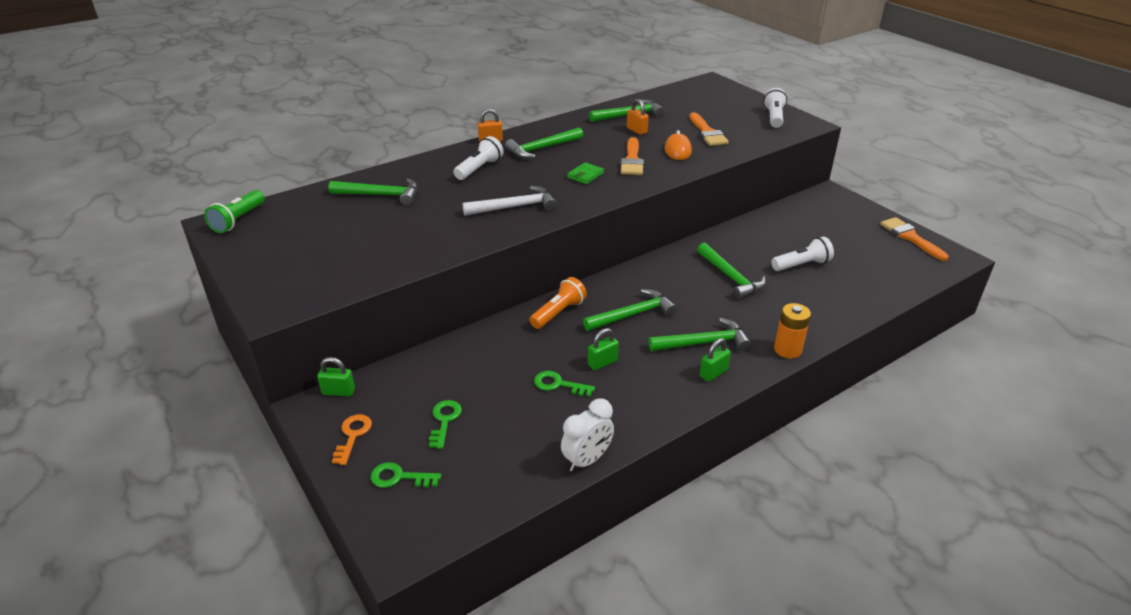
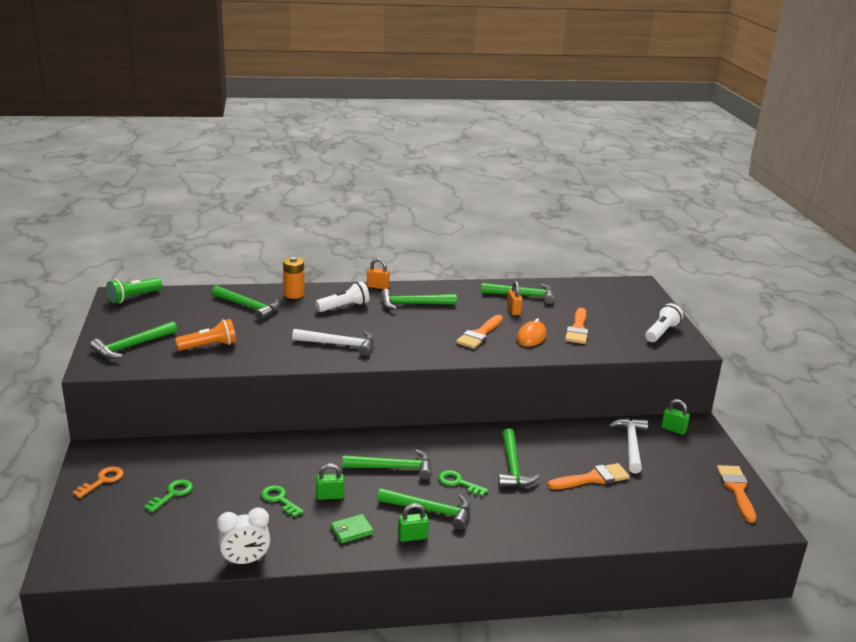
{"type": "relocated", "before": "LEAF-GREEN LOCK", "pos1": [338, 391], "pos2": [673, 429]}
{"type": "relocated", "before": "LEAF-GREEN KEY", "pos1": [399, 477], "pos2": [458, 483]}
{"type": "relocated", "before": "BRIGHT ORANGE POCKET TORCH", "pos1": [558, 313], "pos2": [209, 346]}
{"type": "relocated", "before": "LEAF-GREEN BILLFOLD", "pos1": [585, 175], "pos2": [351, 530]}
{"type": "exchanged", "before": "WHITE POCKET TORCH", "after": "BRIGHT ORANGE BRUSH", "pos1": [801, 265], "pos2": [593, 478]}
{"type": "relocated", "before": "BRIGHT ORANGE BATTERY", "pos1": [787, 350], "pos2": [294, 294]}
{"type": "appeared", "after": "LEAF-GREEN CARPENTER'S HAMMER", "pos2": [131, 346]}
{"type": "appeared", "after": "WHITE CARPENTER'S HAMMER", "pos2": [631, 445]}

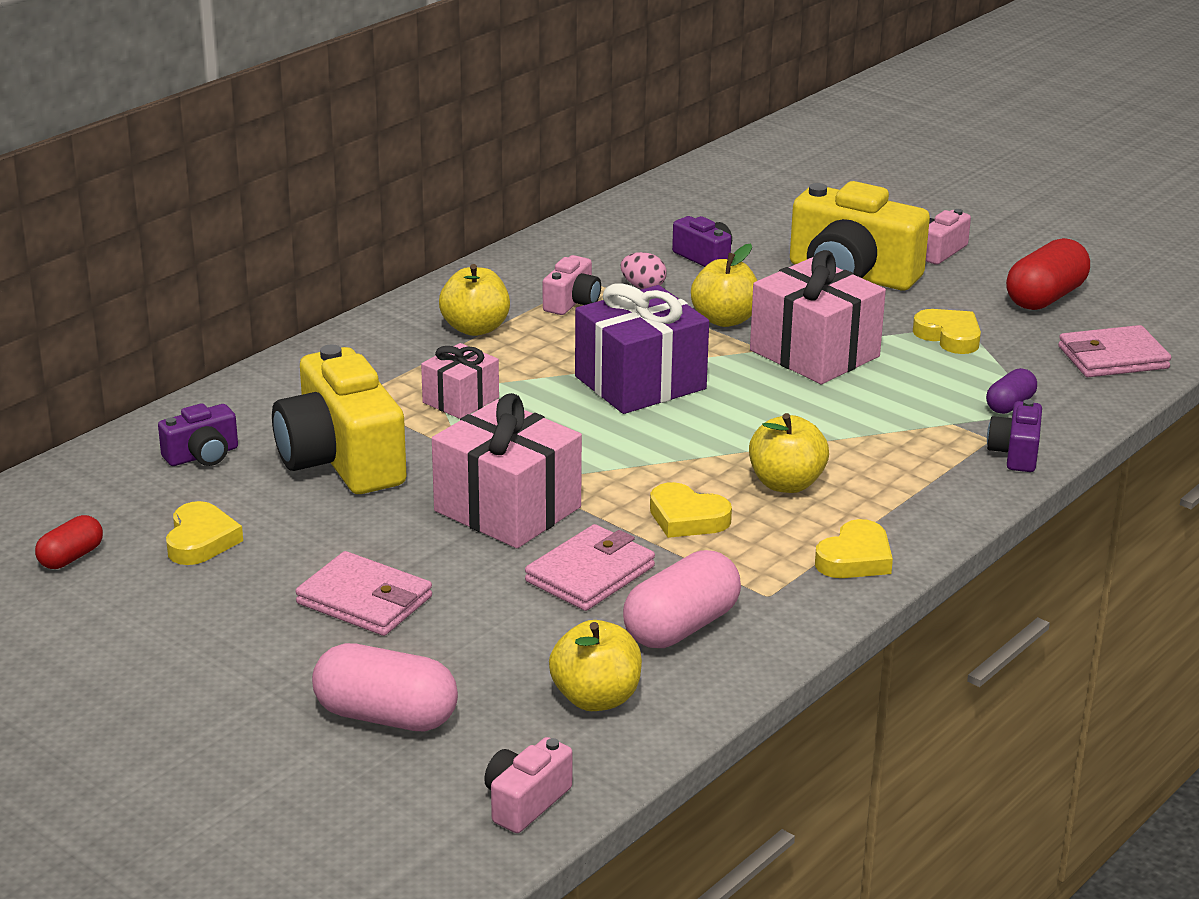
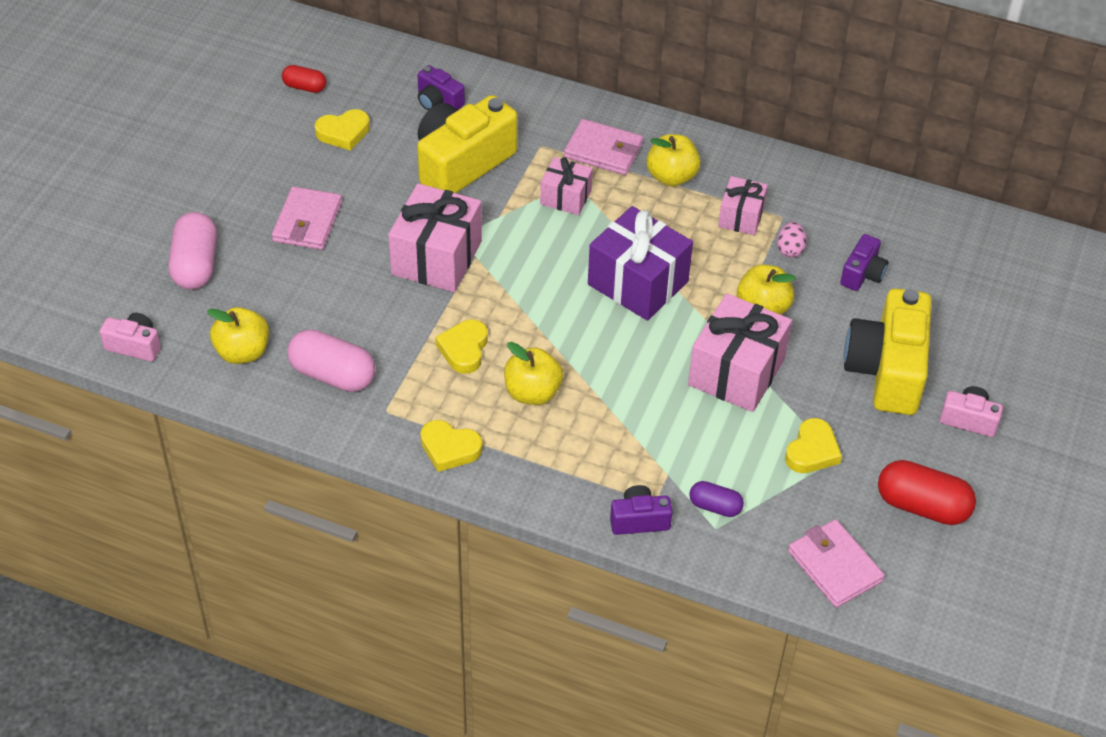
{"type": "relocated", "before": "ROSY BILLFOLD", "pos1": [590, 574], "pos2": [603, 151]}
{"type": "exchanged", "before": "ROSY CAMERA", "after": "ROSY WRAPPED GIFT", "pos1": [572, 302], "pos2": [741, 217]}

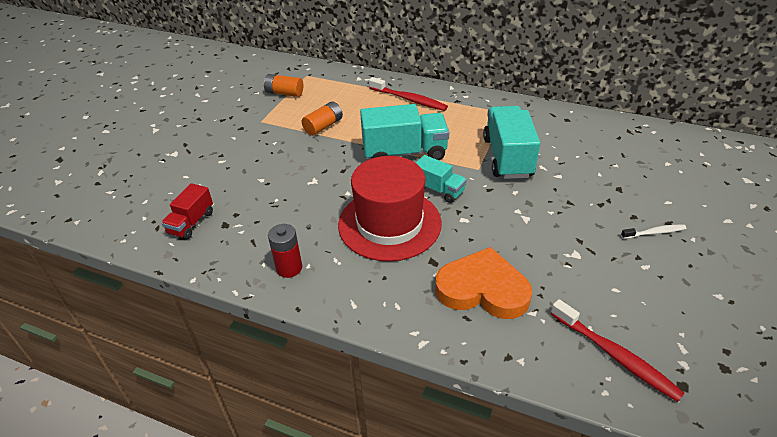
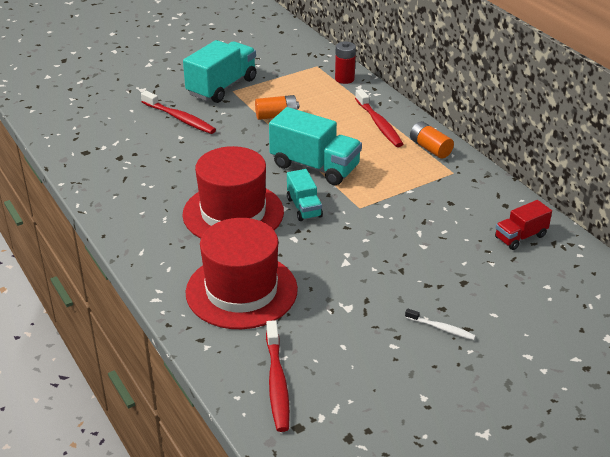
{"type": "relocated", "before": "SCARLET TRUCK", "pos1": [191, 223], "pos2": [520, 237]}
{"type": "relocated", "before": "BRIGHT ORANGE BATTERY", "pos1": [284, 93], "pos2": [430, 148]}
{"type": "relocated", "before": "SCARLET BATTERY", "pos1": [289, 268], "pos2": [344, 79]}
{"type": "exchanged", "before": "BRIGHT ORANGE HEART SHAPE", "after": "SCARLET HAT", "pos1": [482, 289], "pos2": [241, 291]}
{"type": "relocated", "before": "AQUA TRUCK", "pos1": [507, 157], "pos2": [222, 87]}
{"type": "appeared", "after": "SCARLET DENTAL BRUSH", "pos2": [179, 118]}

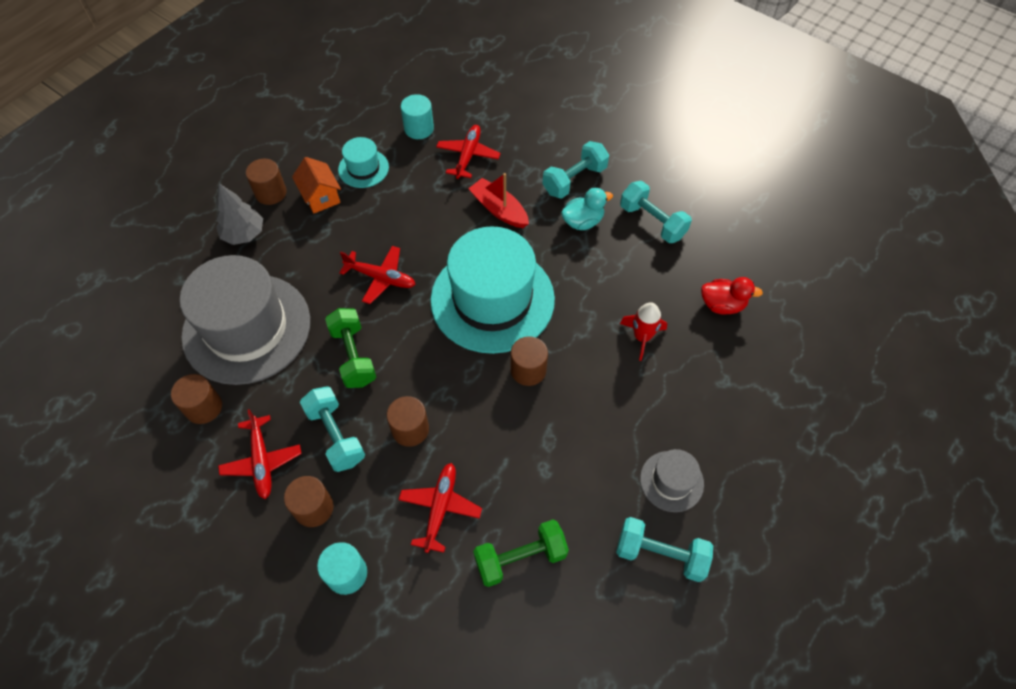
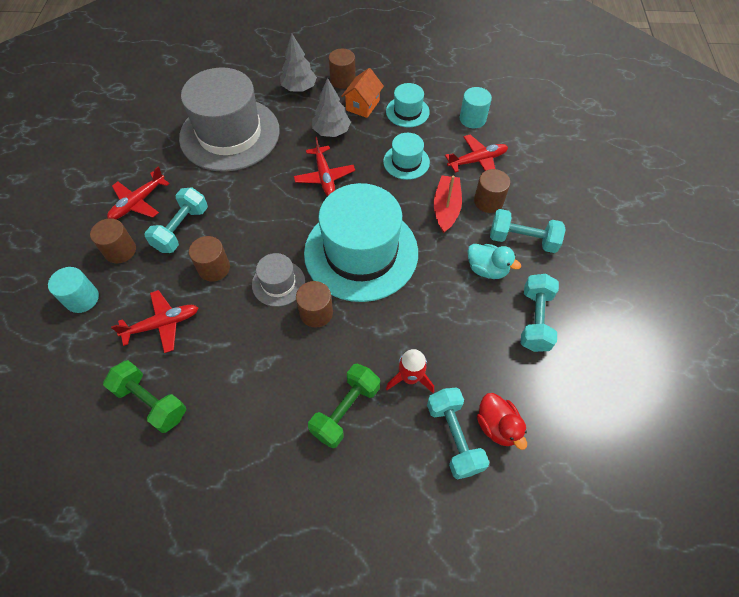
{"type": "relocated", "before": "DARK BROWN SOLID CYLINDER", "pos1": [204, 407], "pos2": [488, 201]}
{"type": "relocated", "before": "LEAF-GREEN FREE WEIGHT", "pos1": [353, 356], "pos2": [345, 410]}
{"type": "relocated", "before": "AQUA FREE WEIGHT", "pos1": [660, 554], "pos2": [454, 437]}
{"type": "relocated", "before": "ASH-GREY HAT", "pos1": [671, 481], "pos2": [278, 283]}
{"type": "appeared", "after": "ASH-GREY TOY TREE", "pos2": [331, 132]}
{"type": "appeared", "after": "AQUA HAT", "pos2": [406, 162]}

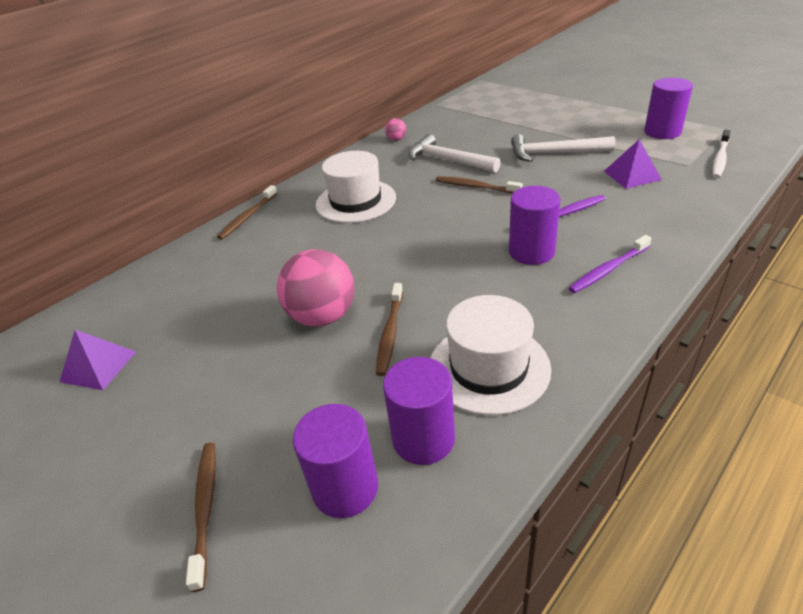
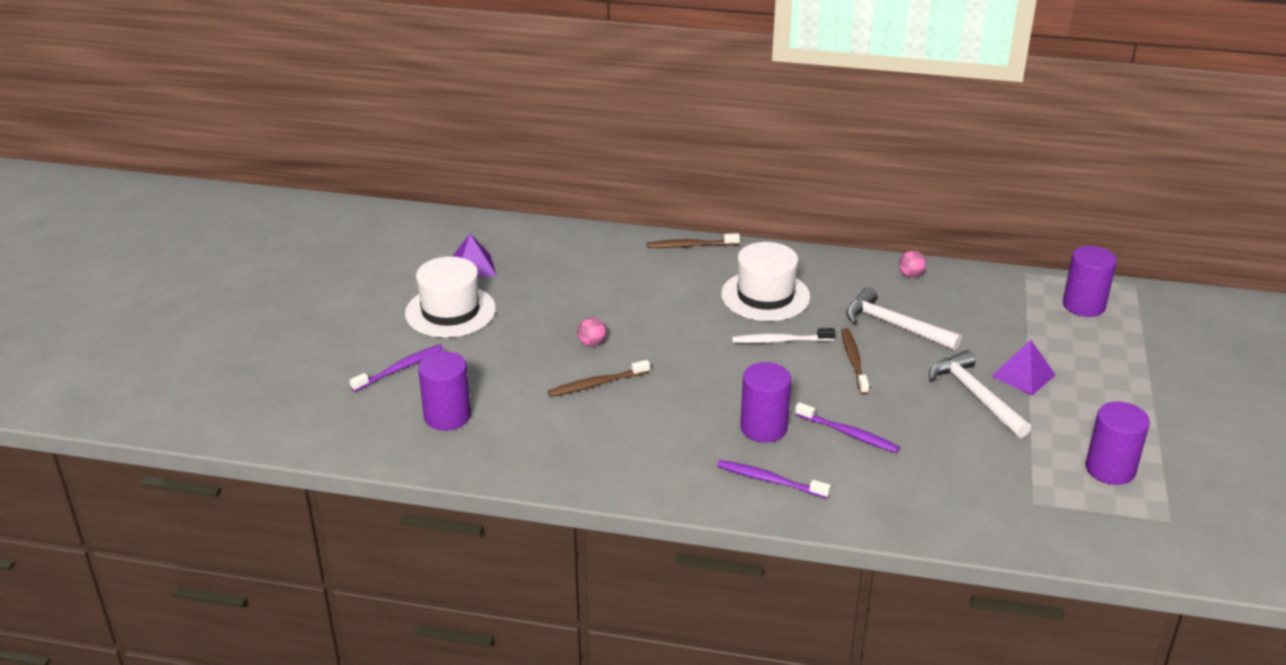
{"type": "colour", "before": "DARK BROWN DENTAL BRUSH", "after": "VIOLET DENTAL BRUSH", "pos1": [205, 508], "pos2": [400, 368]}
{"type": "size", "before": "ROSY PLAY BALL", "pos1": [323, 316], "pos2": [592, 343], "scale": 0.44}
{"type": "relocated", "before": "VIOLET SOLID CYLINDER", "pos1": [423, 438], "pos2": [1083, 305]}
{"type": "spun", "before": "WHITE CARPENTER'S HAMMER", "pos1": [448, 160], "pos2": [894, 326], "turn": -60}
{"type": "relocated", "before": "WHITE HAT", "pos1": [488, 367], "pos2": [450, 311]}
{"type": "relocated", "before": "VIOLET PYRAMID", "pos1": [632, 175], "pos2": [1023, 375]}
{"type": "relocated", "before": "WHITE DENTAL BRUSH", "pos1": [720, 159], "pos2": [780, 341]}

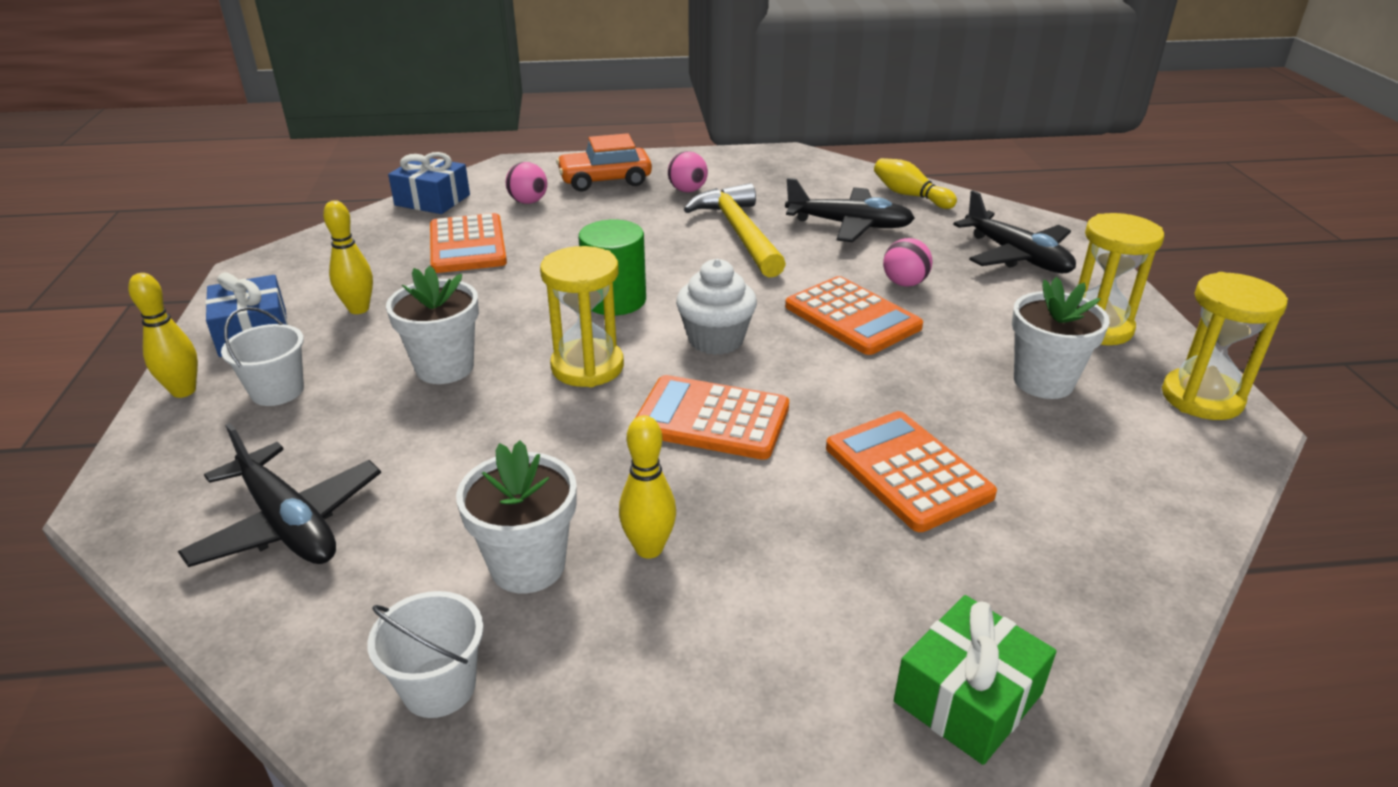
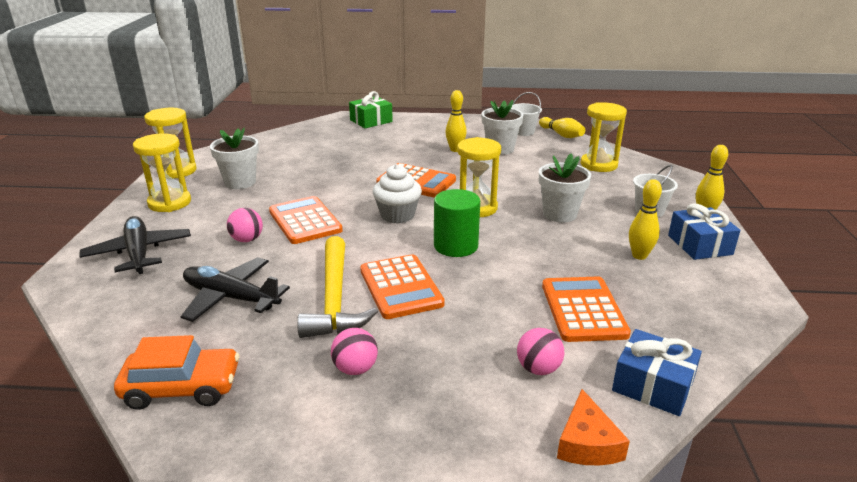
{"type": "exchanged", "before": "JET-BLACK PLANE", "after": "BRIGHT YELLOW SANDGLASS", "pos1": [289, 524], "pos2": [598, 165]}
{"type": "relocated", "before": "BRIGHT ORANGE TOY CAR", "pos1": [605, 180], "pos2": [182, 388]}
{"type": "relocated", "before": "BRIGHT ORANGE ADDING MACHINE", "pos1": [907, 471], "pos2": [401, 287]}
{"type": "relocated", "before": "BRIGHT YELLOW TENPIN", "pos1": [910, 195], "pos2": [561, 135]}
{"type": "appeared", "after": "BRIGHT ORANGE CHEESE WEDGE", "pos2": [587, 443]}

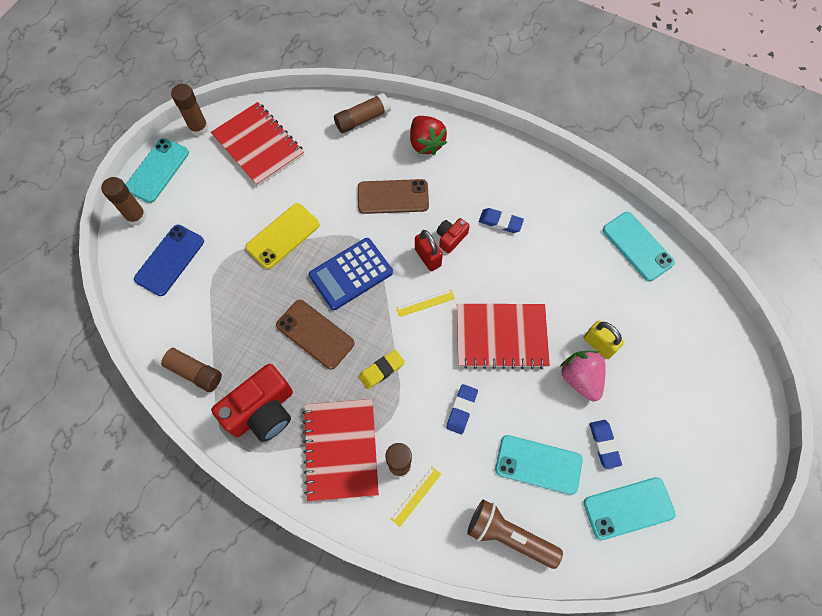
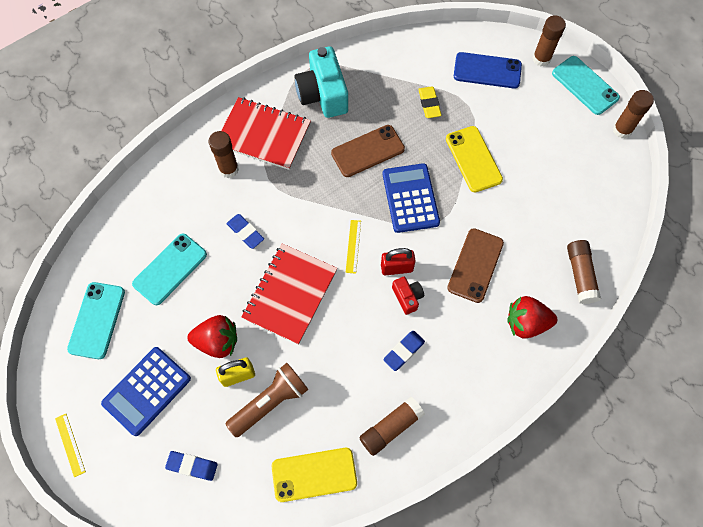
{"type": "spun", "before": "COBALT PHONE", "pos1": [170, 260], "pos2": [487, 71], "turn": -45}
{"type": "relocated", "before": "DARK BROWN STICK OF GLUE", "pos1": [192, 371], "pos2": [391, 428]}
{"type": "missing", "before": "SCARLET NOTEBOOK", "pos1": [258, 145]}
{"type": "colour", "before": "SCARLET CAMERA", "after": "AQUA CAMERA", "pos1": [262, 411], "pos2": [323, 94]}
{"type": "relocated", "before": "BRIGHT YELLOW GUM ERASER", "pos1": [381, 370], "pos2": [429, 104]}
{"type": "relocated", "before": "BRIGHT YELLOW RULER", "pos1": [416, 496], "pos2": [70, 444]}
{"type": "relocated", "before": "DARK BROWN POCKET TORCH", "pos1": [509, 536], "pos2": [270, 402]}
{"type": "colour", "before": "ROSY TOY STRAWBERRY", "after": "SCARLET TOY STRAWBERRY", "pos1": [580, 378], "pos2": [217, 341]}
{"type": "relocated", "before": "COBALT GUM ERASER", "pos1": [604, 444], "pos2": [192, 466]}
{"type": "colour", "before": "AQUA PHONE", "after": "BRIGHT YELLOW PHONE", "pos1": [637, 246], "pos2": [314, 474]}
{"type": "appeared", "after": "COBALT ADDING MACHINE", "pos2": [147, 391]}

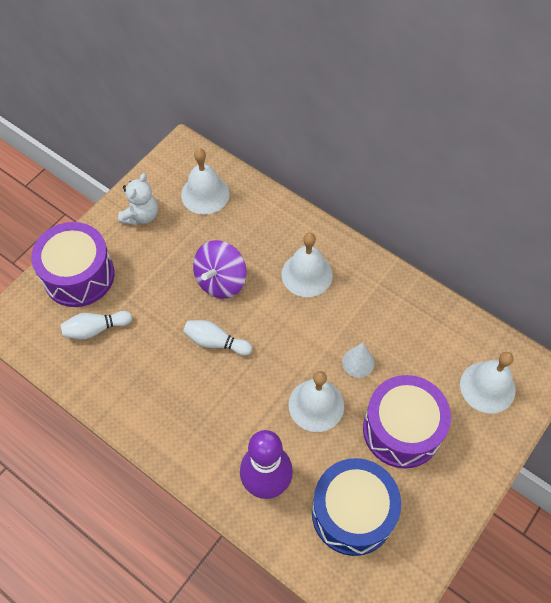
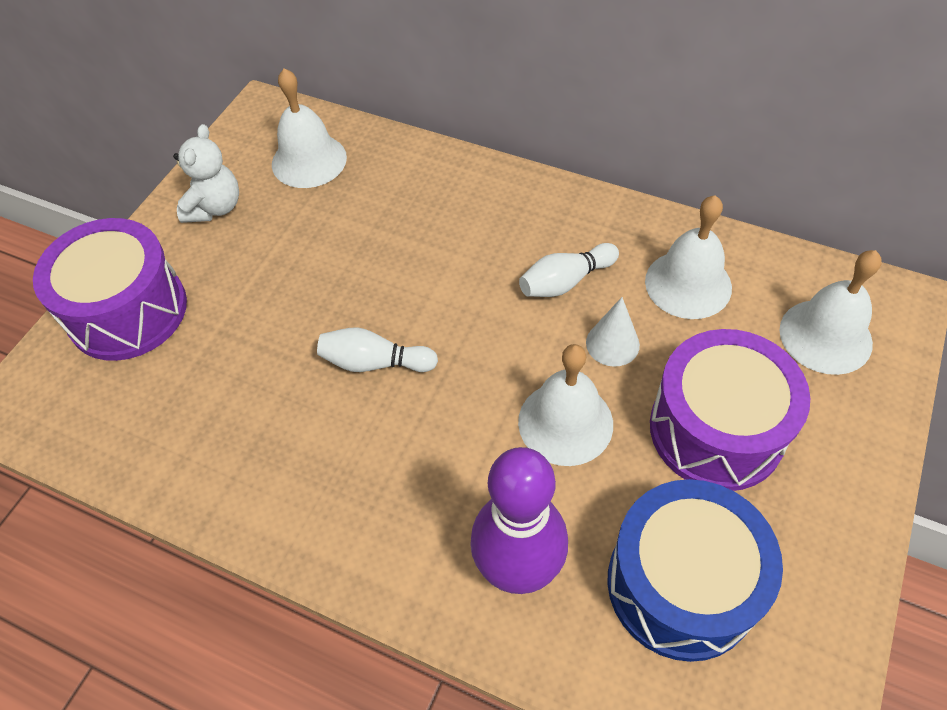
{"type": "relocated", "before": "WHITE TENPIN", "pos1": [96, 329], "pos2": [565, 281]}
{"type": "missing", "before": "VIOLET SPINNING TOP", "pos1": [221, 281]}
{"type": "relocated", "before": "WHITE HAND BELL", "pos1": [307, 274], "pos2": [688, 284]}

